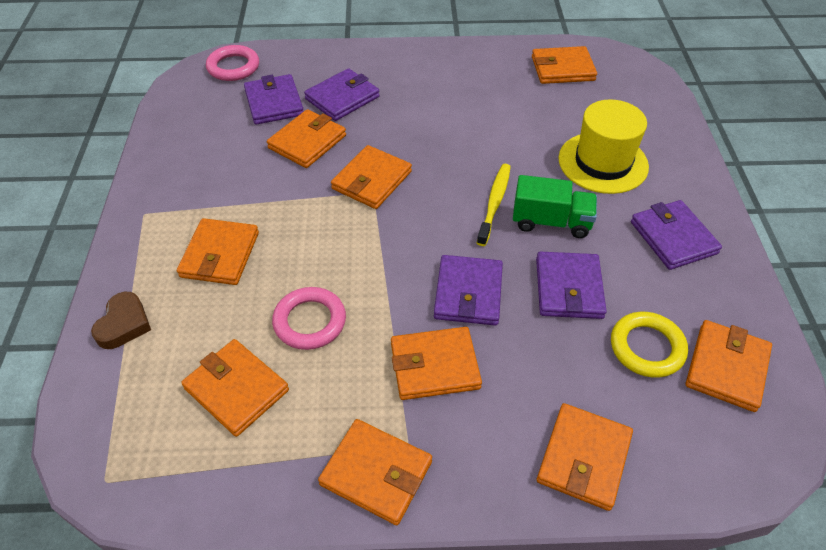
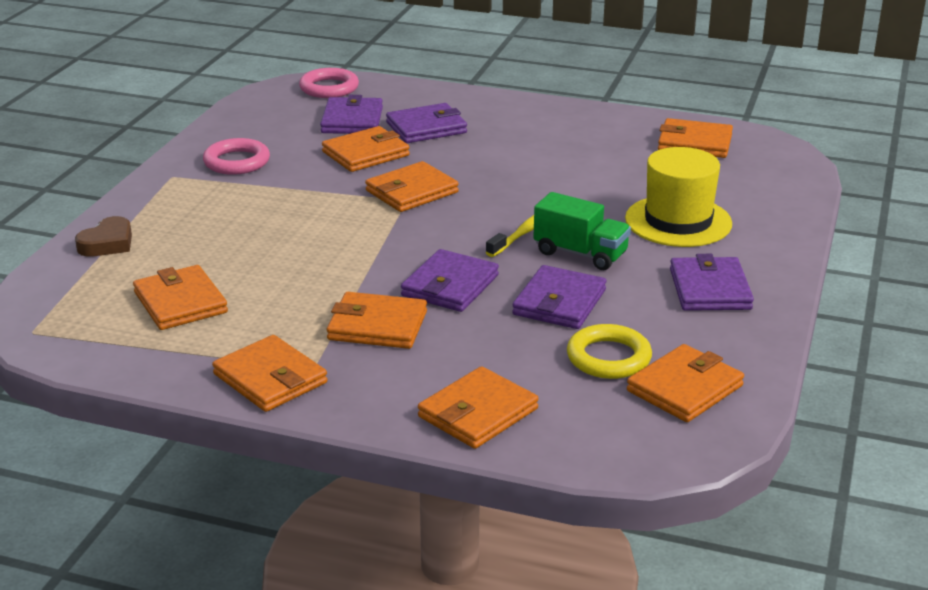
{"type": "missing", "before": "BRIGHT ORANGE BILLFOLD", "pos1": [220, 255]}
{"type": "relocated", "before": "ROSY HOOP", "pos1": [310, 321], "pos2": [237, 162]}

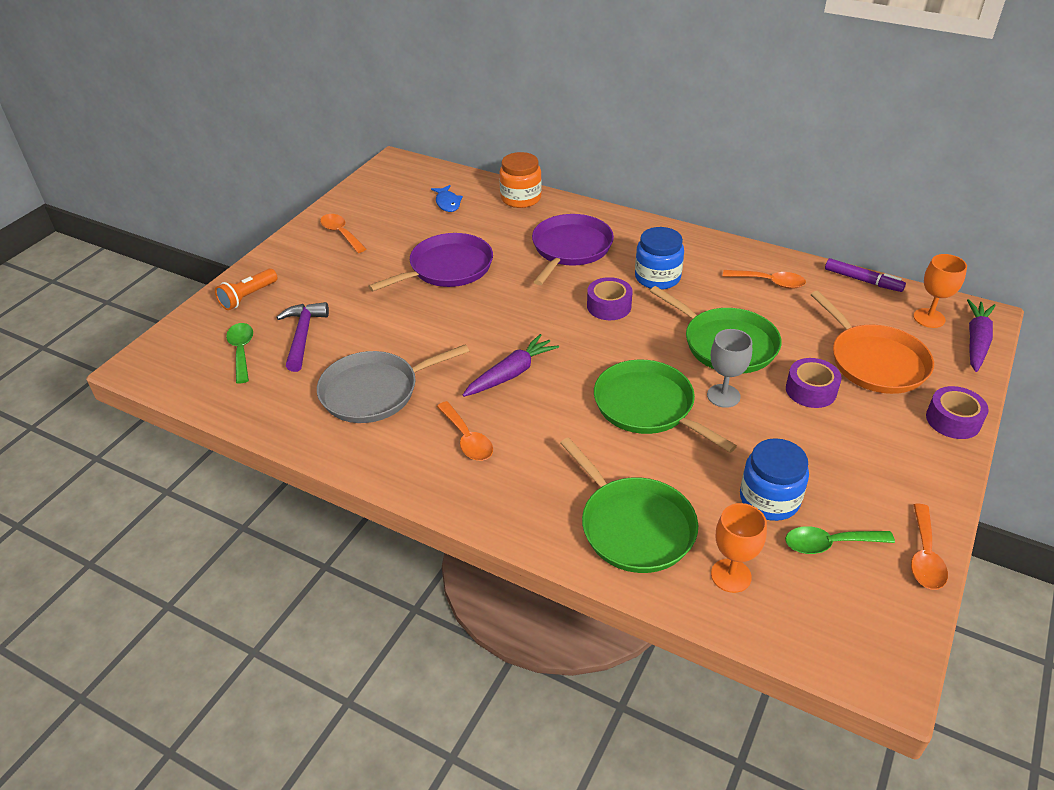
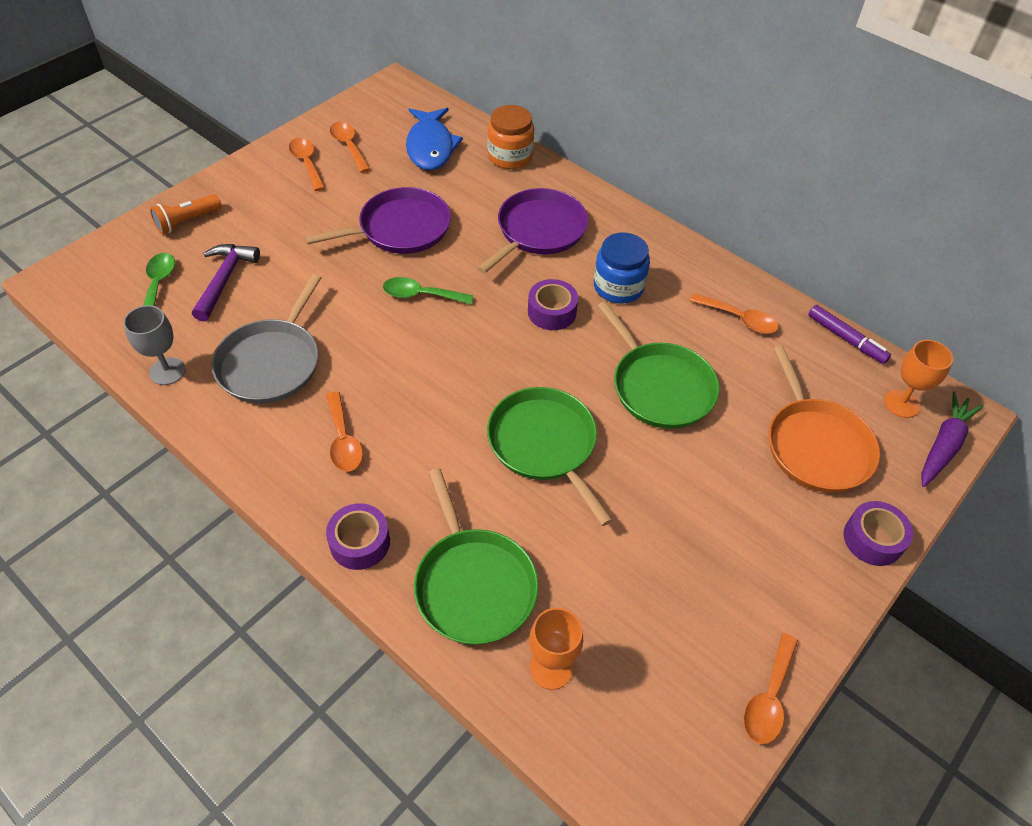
{"type": "spun", "before": "ASH-GREY FRYING PAN", "pos1": [374, 391], "pos2": [271, 362], "turn": -60}
{"type": "size", "before": "COBALT TOY FISH", "pos1": [447, 203], "pos2": [430, 147], "scale": 1.83}
{"type": "missing", "before": "VIOLET CARROT", "pos1": [511, 374]}
{"type": "relocated", "before": "ASH-GREY GOBLET", "pos1": [723, 396], "pos2": [167, 371]}
{"type": "missing", "before": "COBALT JAR", "pos1": [769, 499]}
{"type": "relocated", "before": "LEAF-GREEN SPOON", "pos1": [829, 544], "pos2": [421, 295]}
{"type": "relocated", "before": "VIOLET ROLL OF TAPE", "pos1": [811, 390], "pos2": [360, 542]}
{"type": "appeared", "after": "BRIGHT ORANGE SPOON", "pos2": [348, 146]}

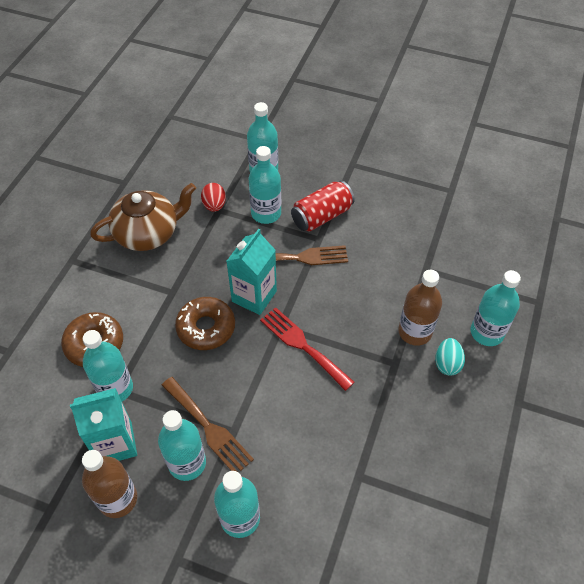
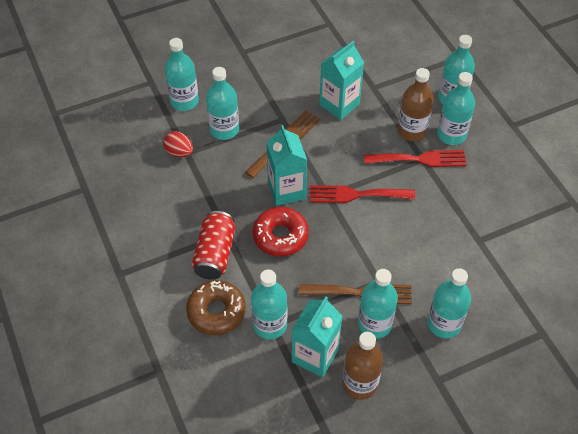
{"type": "missing", "before": "DARK BROWN CHINA TEAPOT", "pos1": [148, 233]}
{"type": "colour", "before": "DARK BROWN GLAZED DONUT", "after": "SCARLET GLAZED DONUT", "pos1": [206, 328], "pos2": [280, 236]}
{"type": "relocated", "before": "SCARLET CAN", "pos1": [321, 216], "pos2": [215, 254]}
{"type": "exchanged", "before": "AQUA TOY EGG", "after": "AQUA FLASK", "pos1": [447, 364], "pos2": [451, 135]}
{"type": "appeared", "after": "AQUA JUICE CARTON", "pos2": [339, 104]}
{"type": "appeared", "after": "SCARLET DINNER FORK", "pos2": [420, 159]}

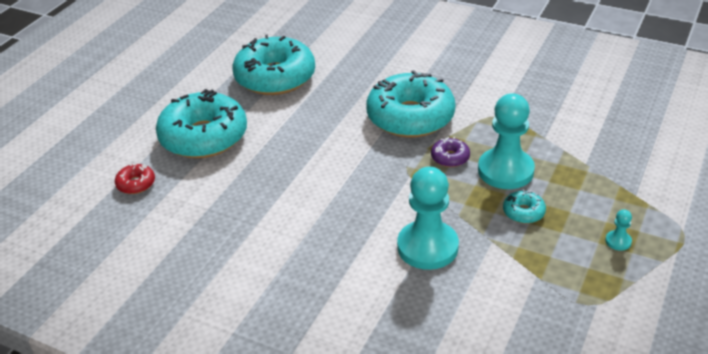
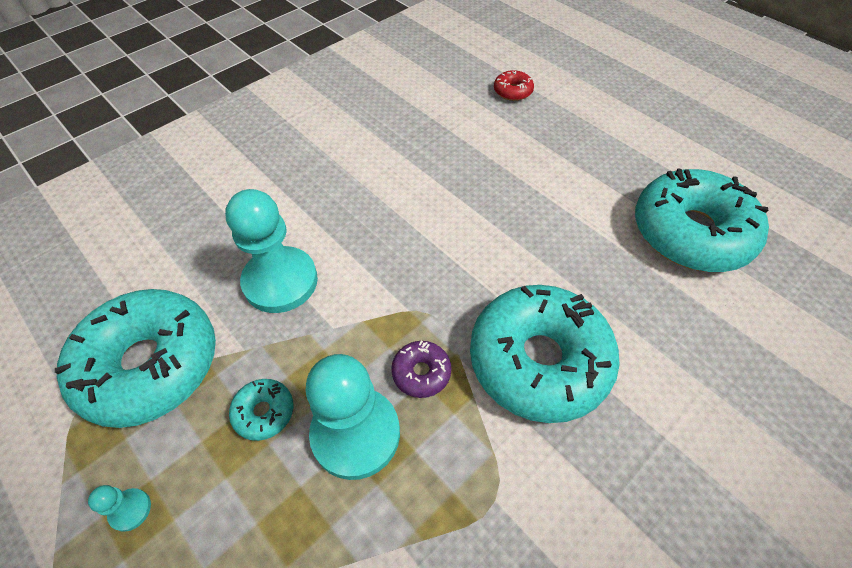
{"type": "relocated", "before": "AQUA GLAZED DONUT", "pos1": [204, 137], "pos2": [150, 365]}

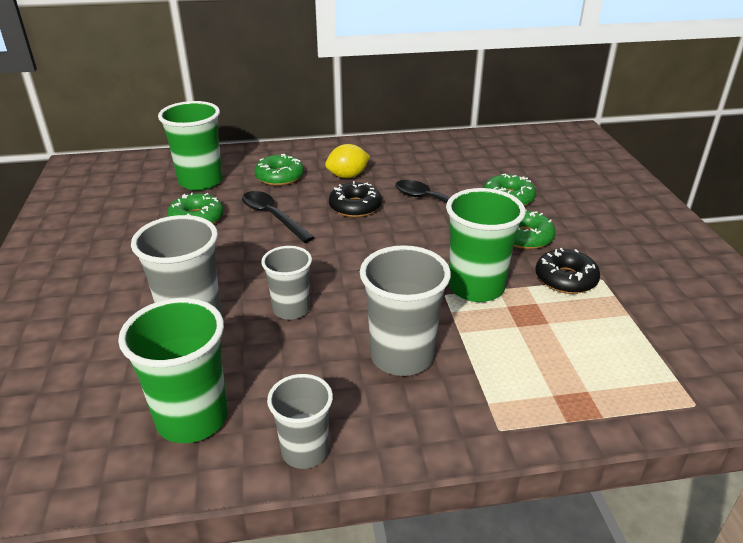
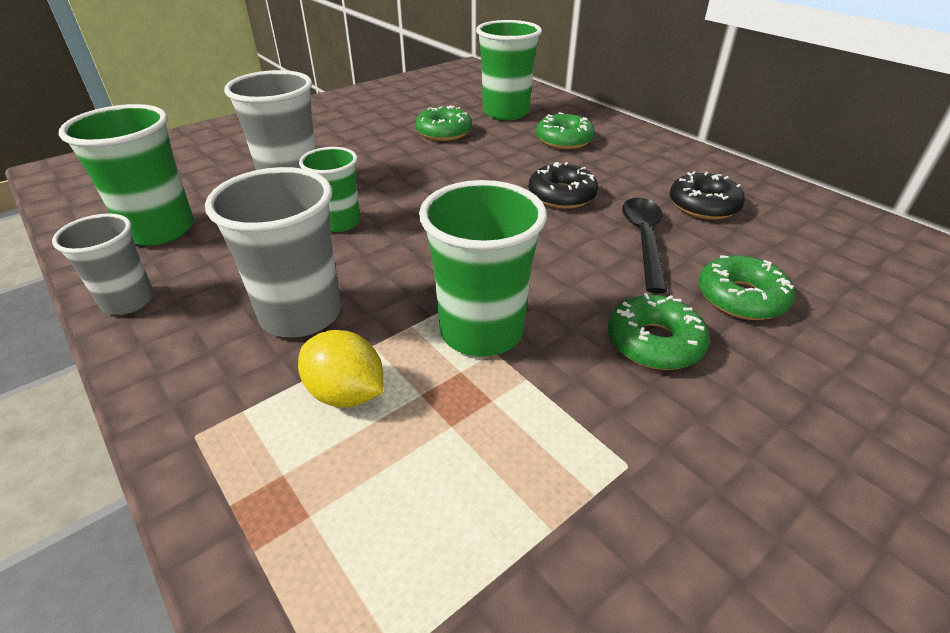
{"type": "missing", "before": "JET-BLACK SPOON", "pos1": [272, 216]}
{"type": "colour", "before": "ASH-GREY BEAKER", "after": "LEAF-GREEN BEAKER", "pos1": [291, 309], "pos2": [339, 222]}
{"type": "relocated", "before": "BRIGHT YELLOW CITRUS FRUIT", "pos1": [348, 176], "pos2": [346, 393]}
{"type": "relocated", "before": "JET-BLACK GLAZED DONUT", "pos1": [565, 279], "pos2": [703, 205]}

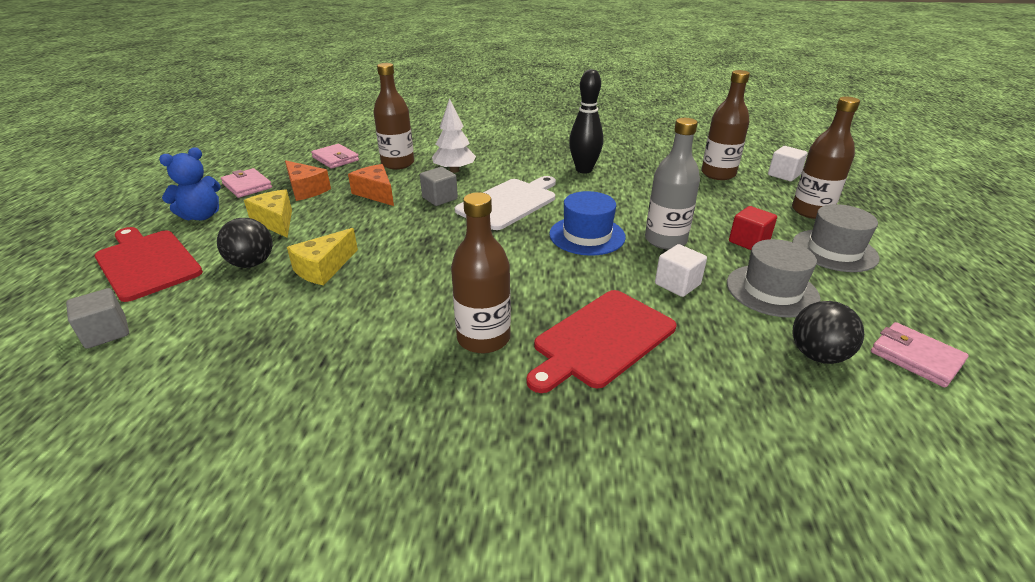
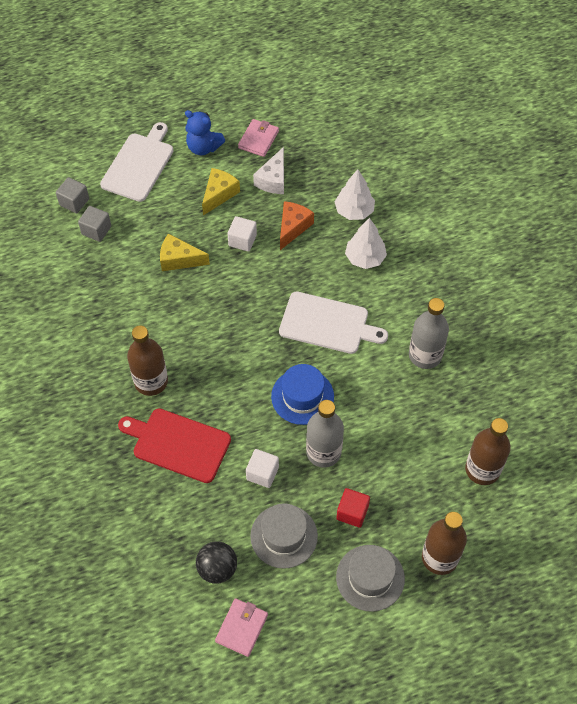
{"type": "colour", "before": "SCARLET CUTTING BOARD", "after": "WHITE CUTTING BOARD", "pos1": [147, 263], "pos2": [139, 165]}
{"type": "missing", "before": "JET-BLACK PLAY BALL", "pos1": [252, 263]}
{"type": "colour", "before": "BRIGHT ORANGE CHEESE WEDGE", "after": "WHITE CHEESE WEDGE", "pos1": [306, 190], "pos2": [273, 180]}
{"type": "missing", "before": "ROSY BILLFOLD", "pos1": [335, 159]}
{"type": "exchanged", "before": "DARK BROWN FLASK", "after": "WHITE TOY TREE", "pos1": [398, 163], "pos2": [354, 211]}
{"type": "relocated", "before": "ASH-GREY CUBE", "pos1": [440, 198], "pos2": [96, 230]}
{"type": "exchanged", "before": "JET-BLACK TENPIN", "after": "ASH-GREY FLASK", "pos1": [584, 170], "pos2": [425, 355]}
{"type": "relocated", "before": "WHITE CUBE", "pos1": [784, 175], "pos2": [242, 240]}

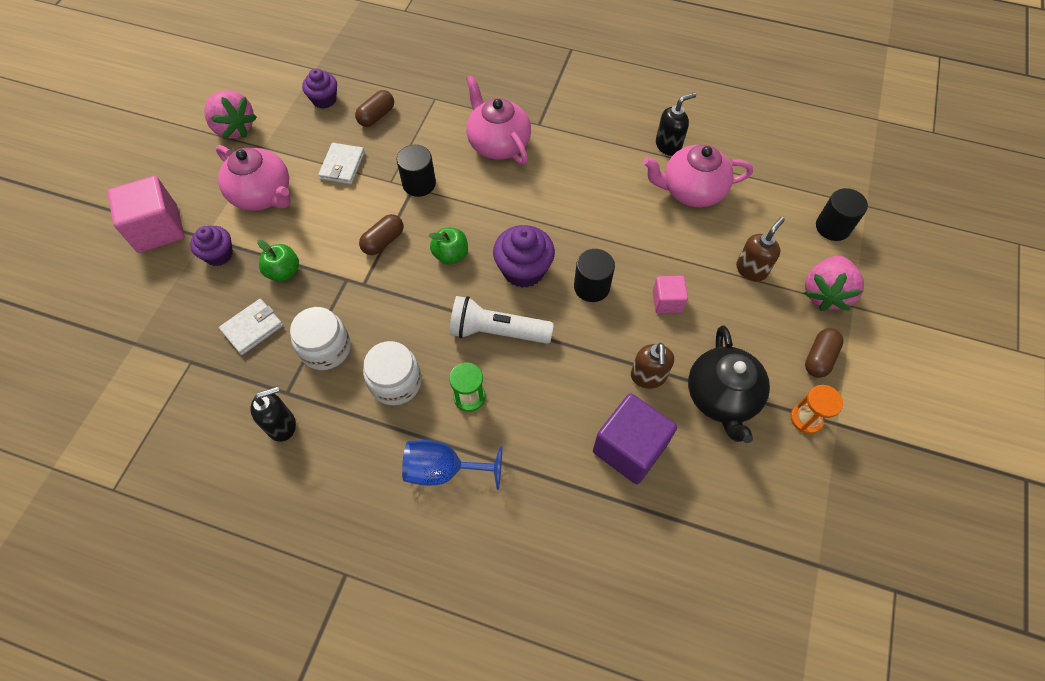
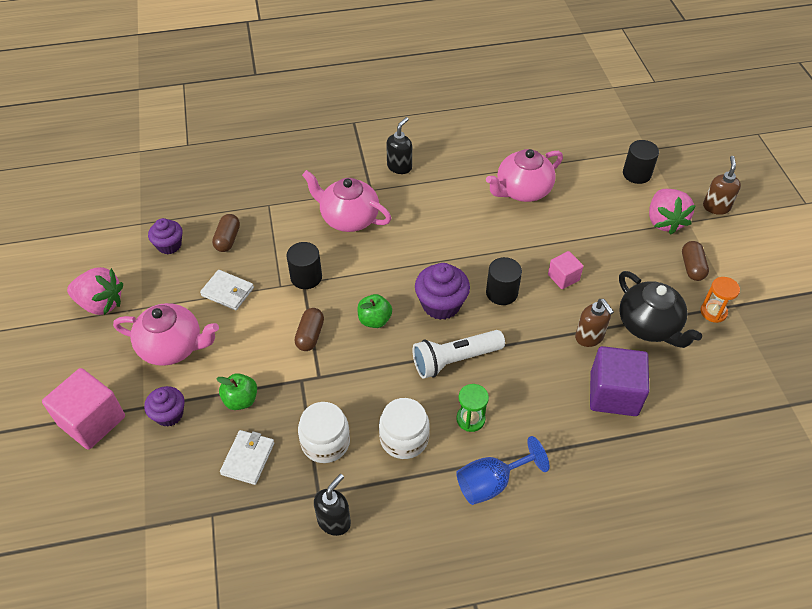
{"type": "spun", "before": "WHITE BILLFOLD", "pos1": [342, 166], "pos2": [227, 292], "turn": -45}
{"type": "relocated", "before": "JET-BLACK SOAP DISPENSER", "pos1": [668, 145], "pos2": [399, 167]}
{"type": "relocated", "before": "DARK BROWN SOAP DISPENSER", "pos1": [751, 269], "pos2": [716, 207]}

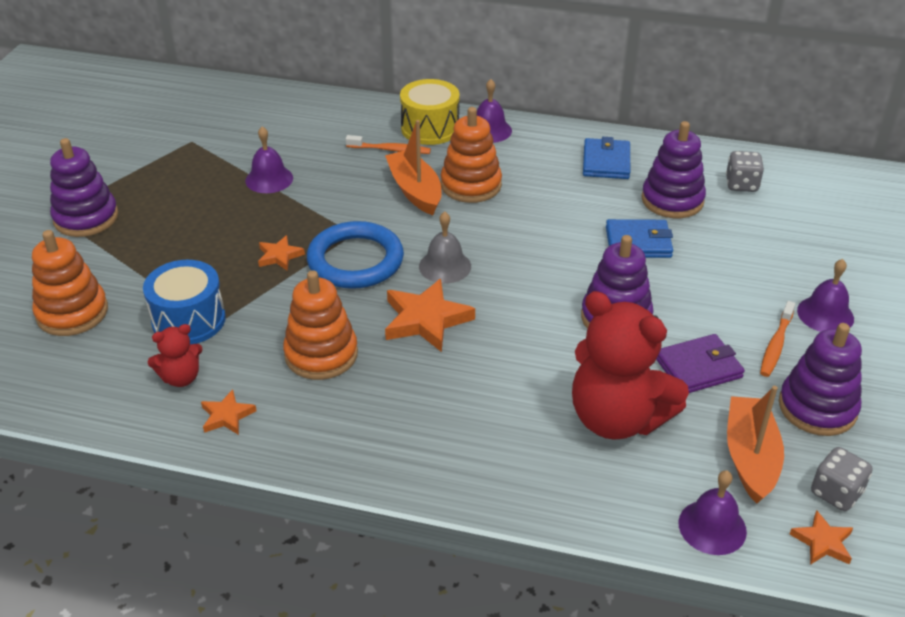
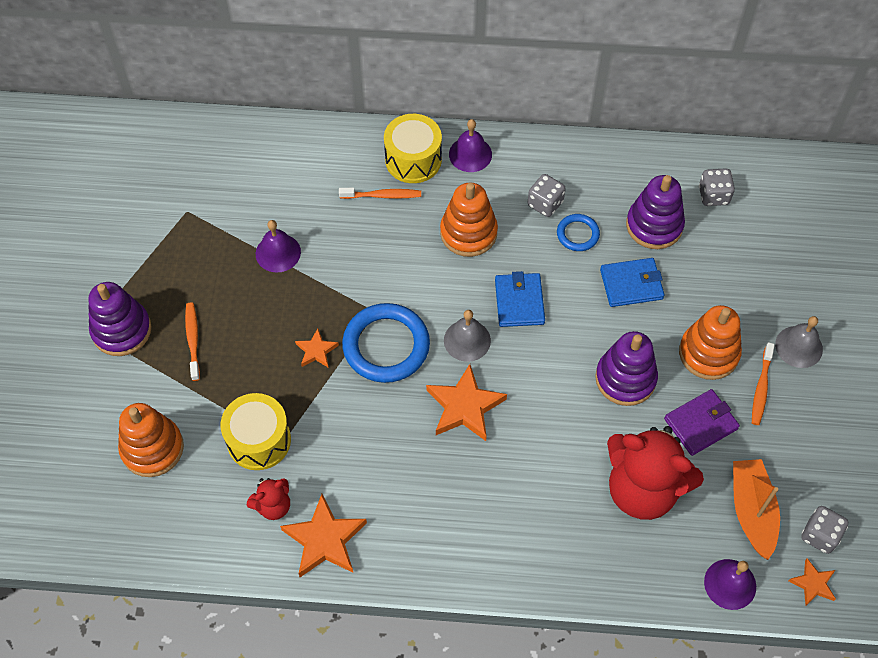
{"type": "colour", "before": "COBALT DRUM", "after": "BRIGHT YELLOW DRUM", "pos1": [189, 320], "pos2": [259, 440]}
{"type": "size", "before": "BRIGHT ORANGE STAR SHAPE", "pos1": [227, 416], "pos2": [325, 540], "scale": 1.83}
{"type": "relocated", "before": "BRIGHT ORANGE STACKING TOY", "pos1": [321, 354], "pos2": [708, 353]}
{"type": "missing", "before": "BRIGHT ORANGE TOY BOAT", "pos1": [415, 191]}
{"type": "relocated", "before": "COBALT BILLFOLD", "pos1": [606, 162], "pos2": [519, 302]}
{"type": "missing", "before": "VIOLET STACKING TOY", "pos1": [817, 408]}
{"type": "colour", "before": "VIOLET HAND BELL", "after": "ASH-GREY HAND BELL", "pos1": [825, 314], "pos2": [799, 346]}
{"type": "appeared", "after": "BRIGHT ORANGE DENTAL BRUSH", "pos2": [193, 340]}
{"type": "appeared", "after": "ASH-GREY GAME DIE", "pos2": [545, 204]}
{"type": "appeared", "after": "COBALT HOOP", "pos2": [577, 234]}

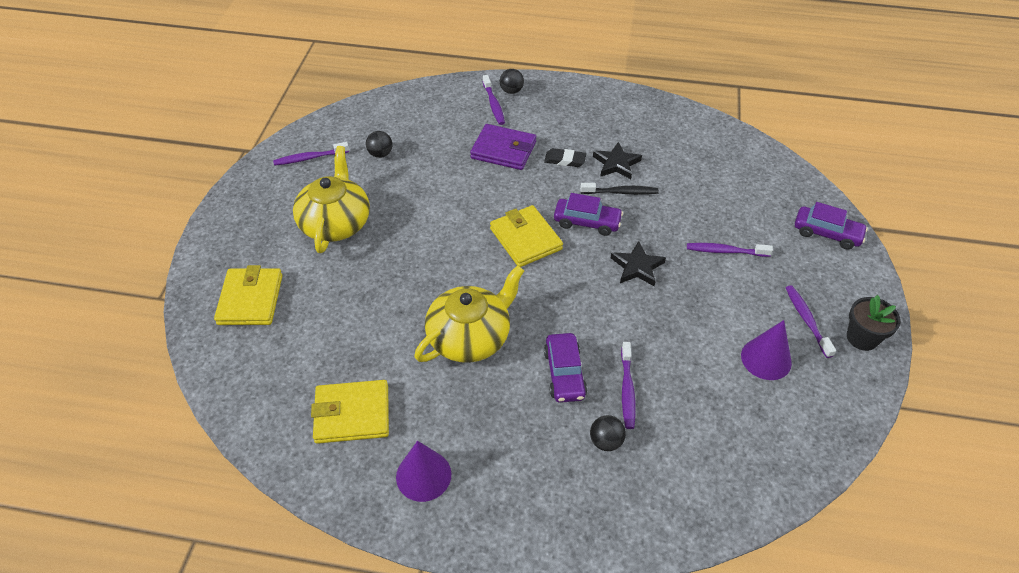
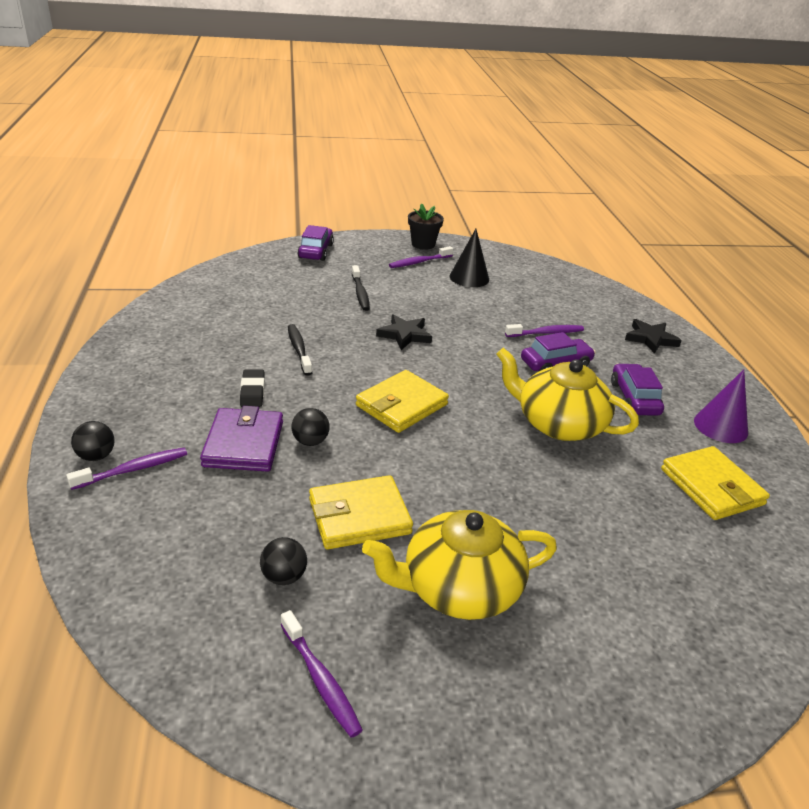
{"type": "relocated", "before": "BRIGHT YELLOW BILLFOLD", "pos1": [250, 299], "pos2": [359, 516]}
{"type": "relocated", "before": "VIOLET TOY CAR", "pos1": [587, 222], "pos2": [634, 398]}
{"type": "relocated", "before": "JET-BLACK PLAY BALL", "pos1": [606, 441], "pos2": [310, 441]}
{"type": "relocated", "before": "JET-BLACK STAR SHAPE", "pos1": [616, 164], "pos2": [650, 339]}
{"type": "colour", "before": "VIOLET DENTAL BRUSH", "after": "JET-BLACK DENTAL BRUSH", "pos1": [725, 251], "pos2": [360, 293]}
{"type": "colour", "before": "VIOLET SOLID CONE", "after": "JET-BLACK SOLID CONE", "pos1": [766, 359], "pos2": [469, 278]}

